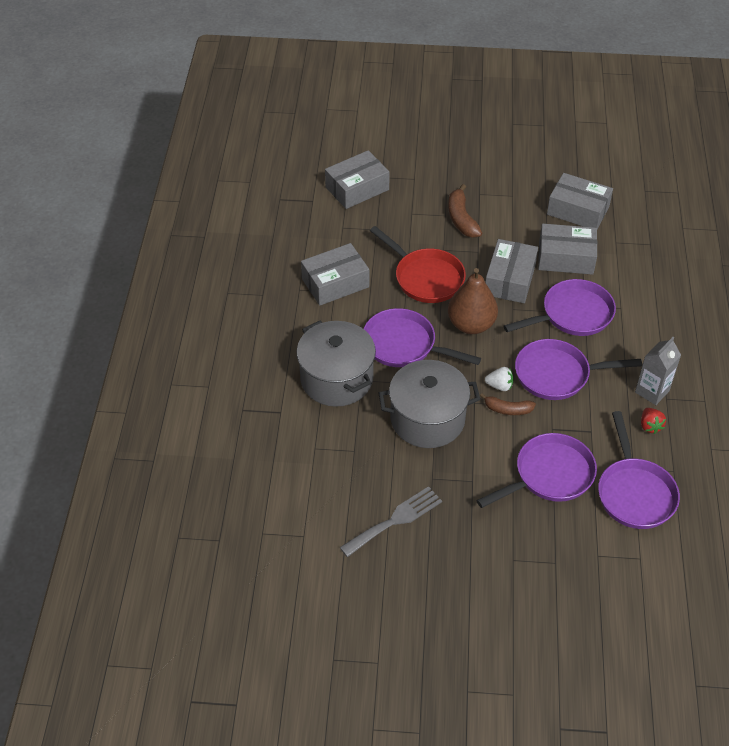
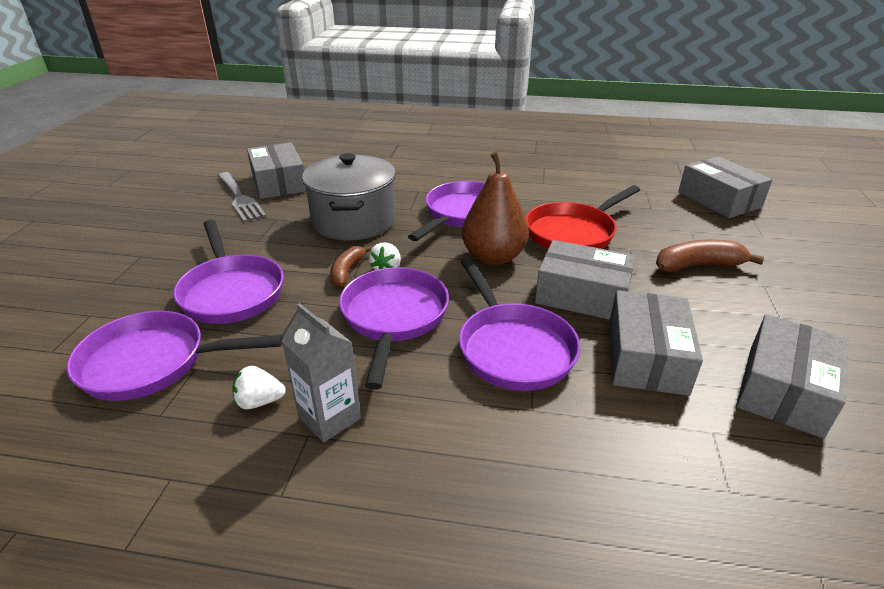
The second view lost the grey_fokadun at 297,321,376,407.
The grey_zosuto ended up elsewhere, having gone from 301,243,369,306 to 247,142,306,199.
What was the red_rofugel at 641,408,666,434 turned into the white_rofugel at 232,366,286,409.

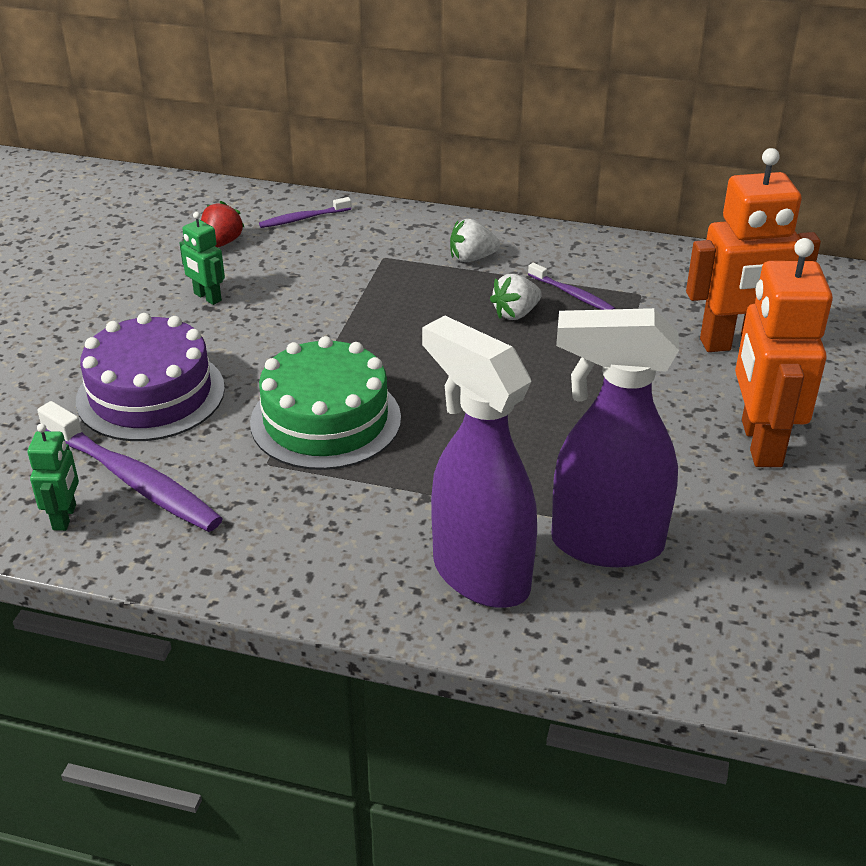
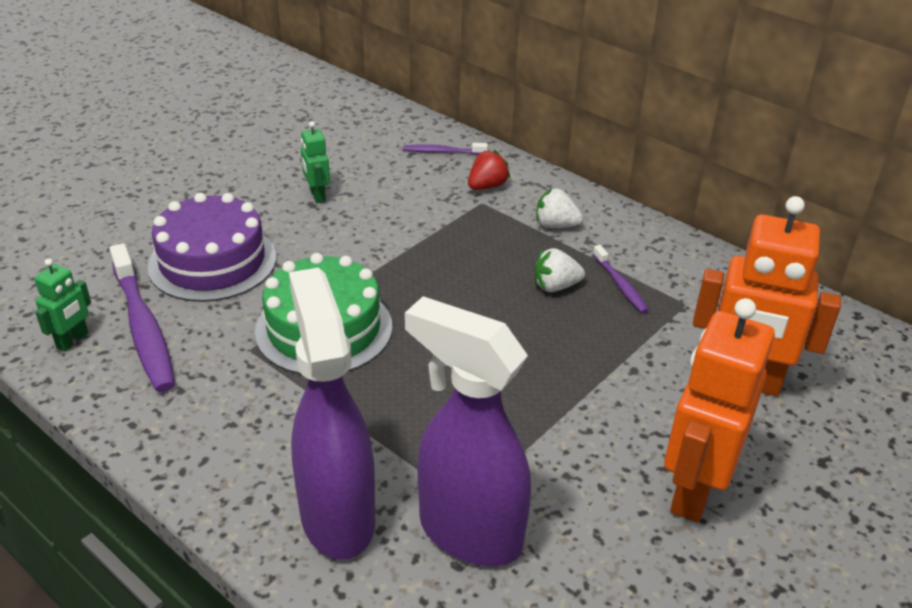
The red_rofugel ended up elsewhere, having gone from 201,201,245,247 to 468,150,510,190.

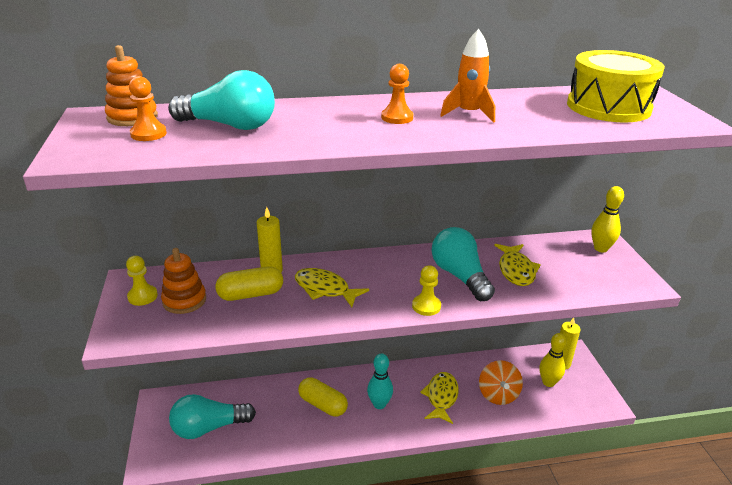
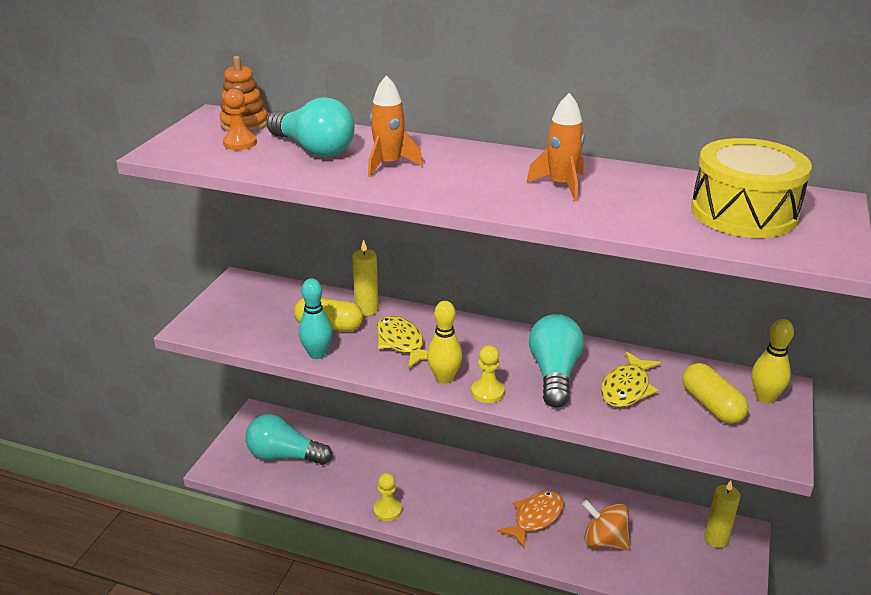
The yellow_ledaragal ended up elsewhere, having gone from 126,256,158,306 to 374,473,402,521.
The second view lost the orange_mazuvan at 161,248,206,314.
The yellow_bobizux ended up elsewhere, having gone from 298,377,348,416 to 682,363,749,424.
The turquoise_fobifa ended up elsewhere, having gone from 367,354,393,409 to 298,278,333,359.
The second view lost the orange_ledaragal at 381,64,413,124.
What was the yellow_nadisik at 420,372,459,424 turned into the orange_nadisik at 497,491,564,548.
The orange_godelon at 479,360,523,405 ended up facing another way, 90 degrees clockwise from before.
The yellow_fobifa ended up elsewhere, having gone from 539,333,567,387 to 427,301,462,384.
The second view gained the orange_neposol at 368,75,423,177.

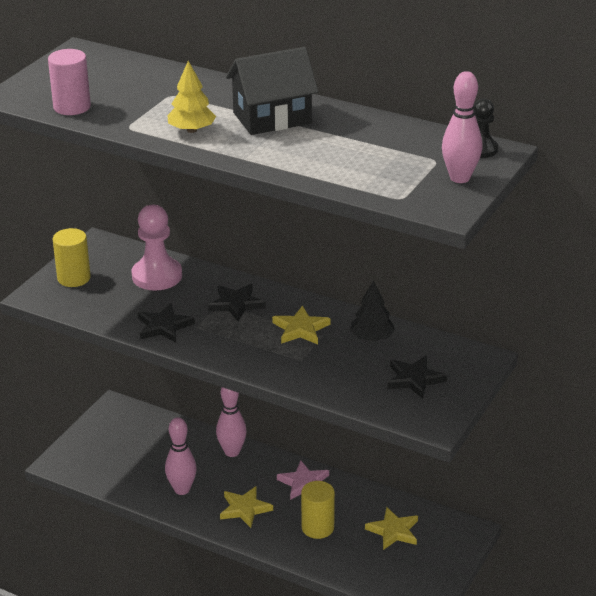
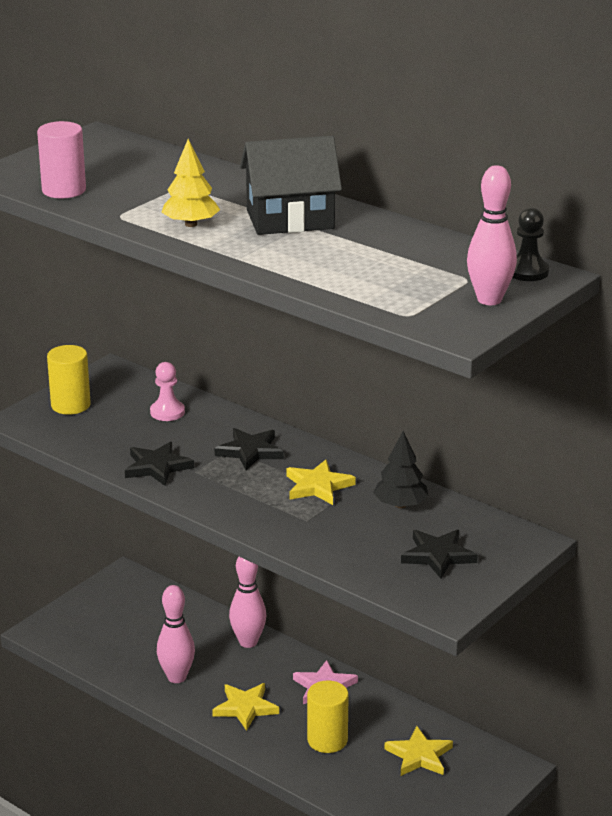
The size of the pink_ledaragal at 132,205,182,291 changed by a factor of 0.58.

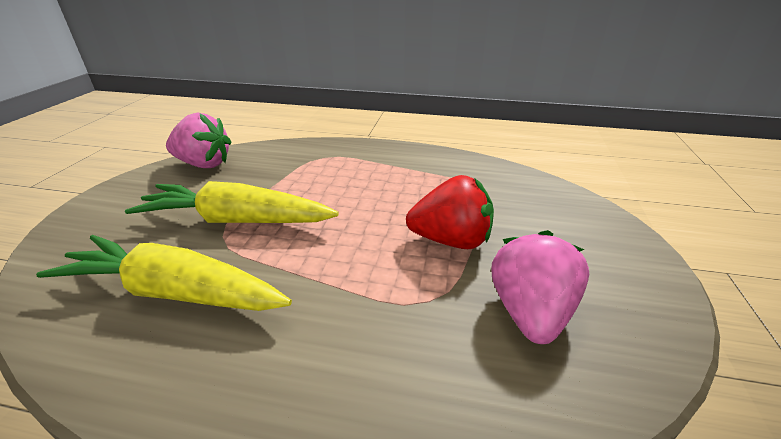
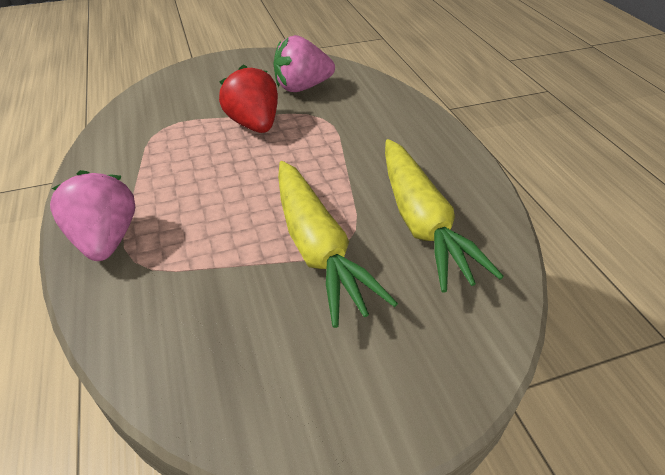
The pink_rofugel ended up elsewhere, having gone from 166,113,231,168 to 50,170,135,261.

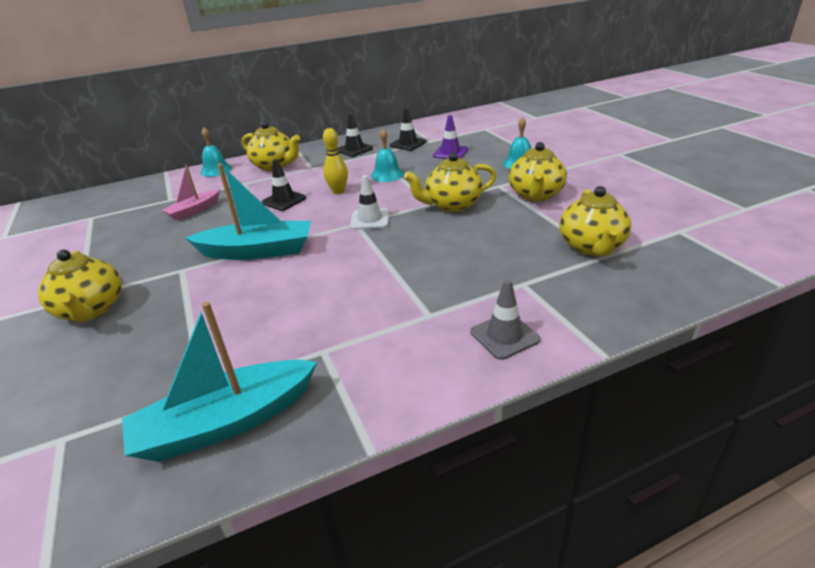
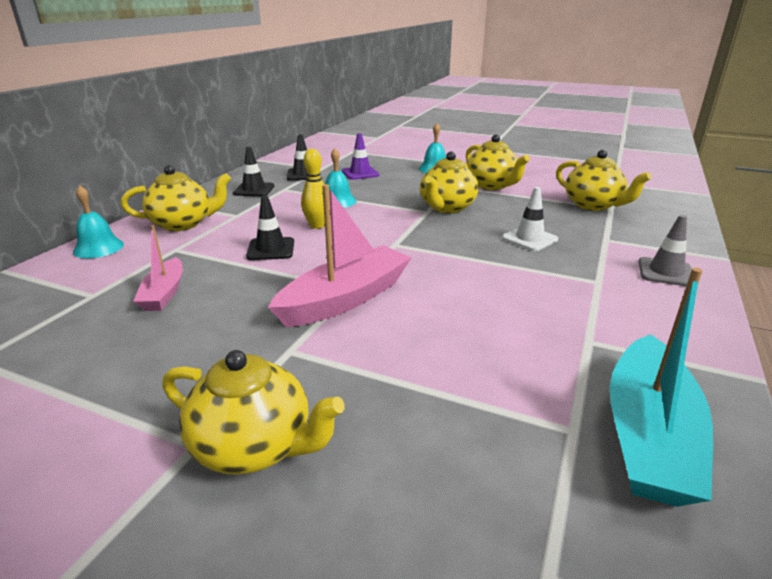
What was the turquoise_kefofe at 185,164,311,260 turned into the pink_kefofe at 268,184,411,327.
The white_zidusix ended up elsewhere, having gone from 350,175,389,230 to 502,187,558,251.

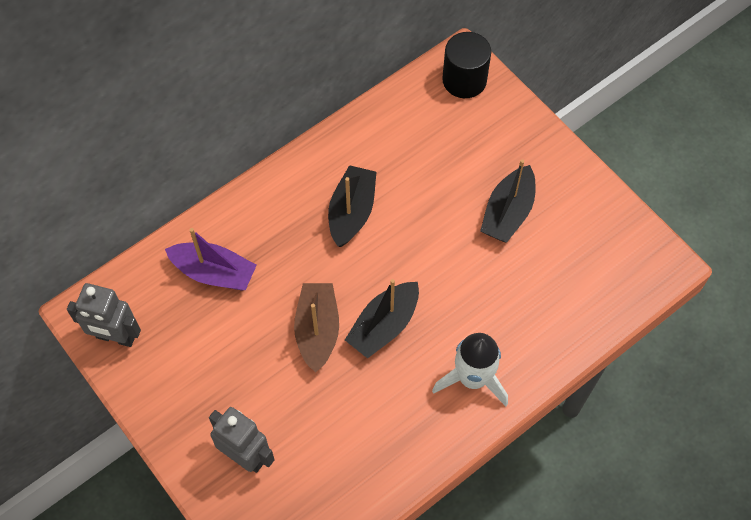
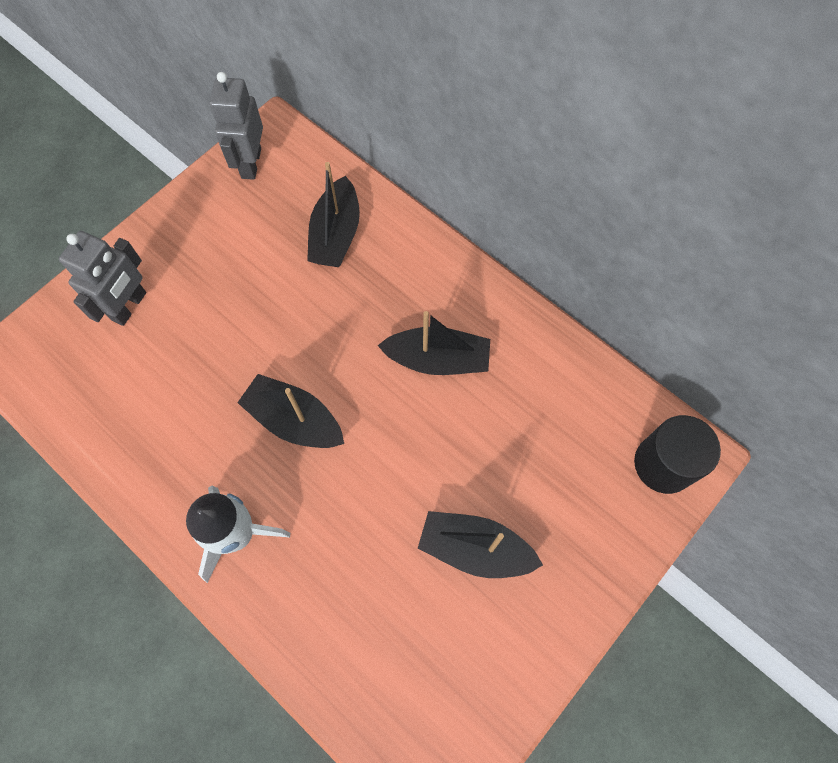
What was the purple_kefofe at 165,228,257,290 turned into the black_kefofe at 307,162,360,267.
The second view lost the brown_kefofe at 294,283,339,373.

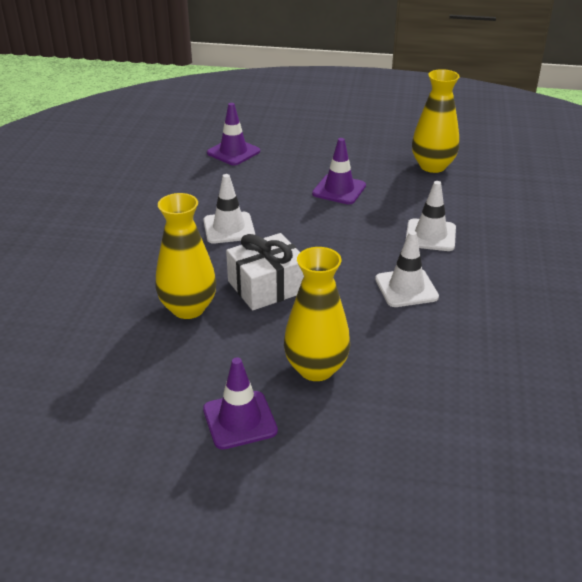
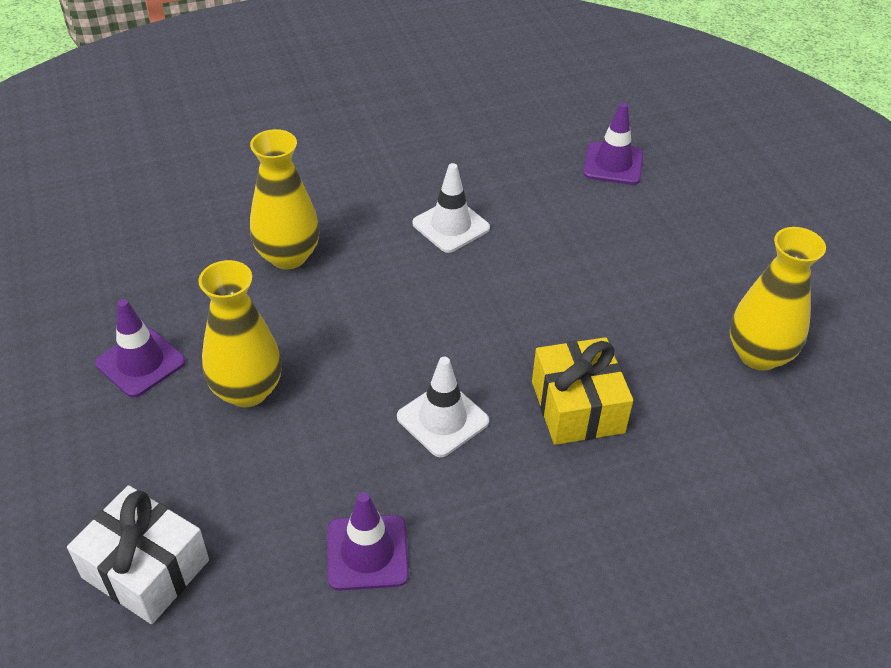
The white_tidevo ended up elsewhere, having gone from 226,233,304,310 to 67,485,209,624.
The purple_zidusix ended up elsewhere, having gone from 312,138,366,204 to 327,492,409,591.
Where the white_zidusix stood at 405,181,456,251, the yellow_tidevo came to stand at 532,337,633,445.

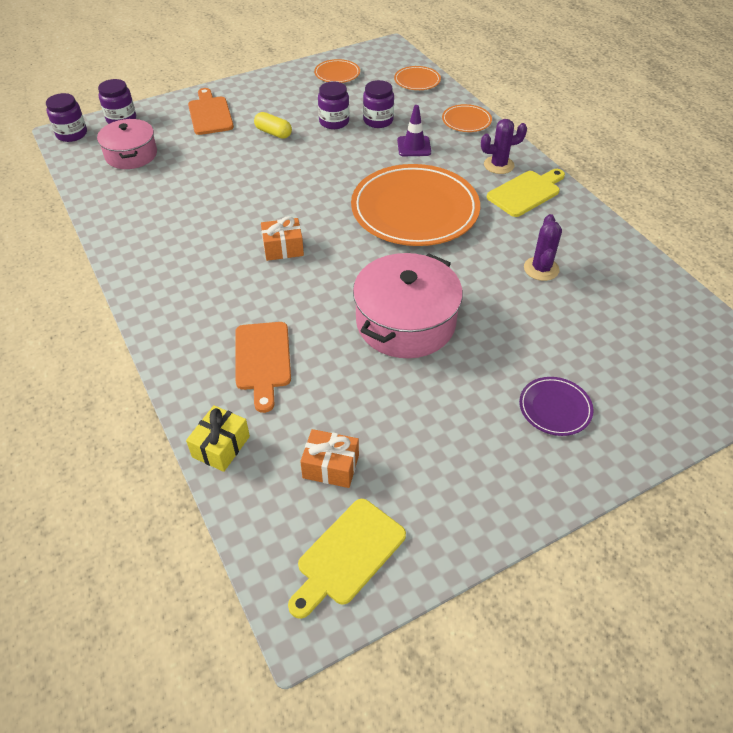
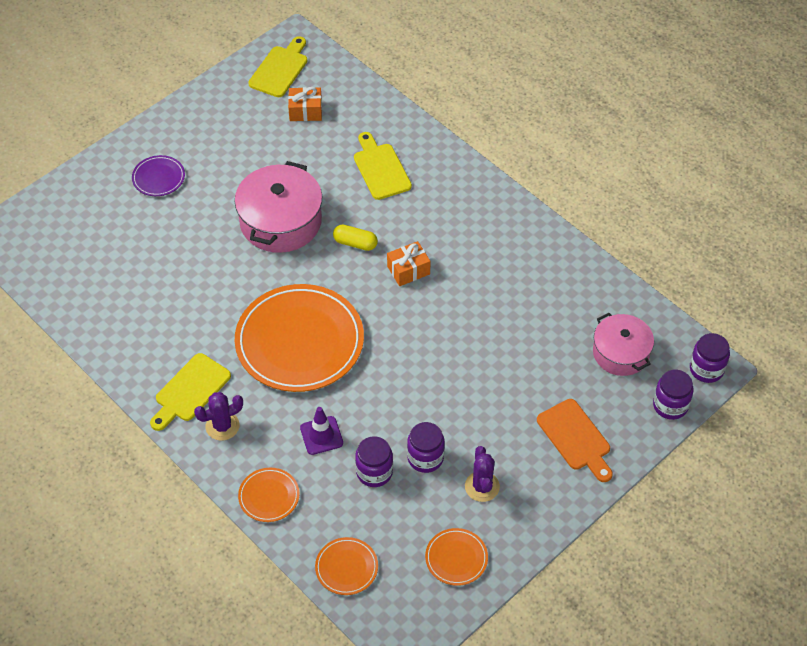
The second view lost the yellow_tidevo at 186,405,250,472.
What was the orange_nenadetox at 235,322,291,413 turned into the yellow_nenadetox at 354,132,412,200.
The yellow_bobizux ended up elsewhere, having gone from 254,112,292,139 to 333,225,378,251.
The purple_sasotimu ended up elsewhere, having gone from 524,214,562,281 to 465,446,500,502.

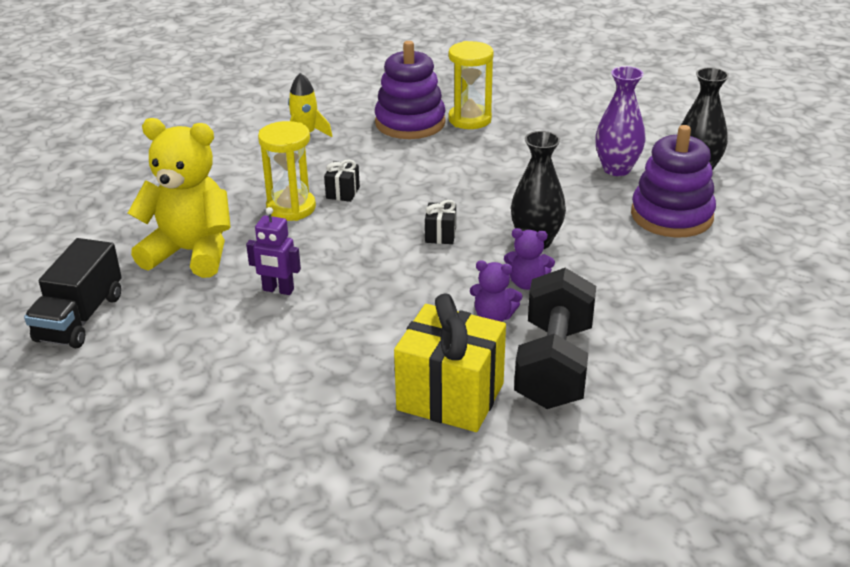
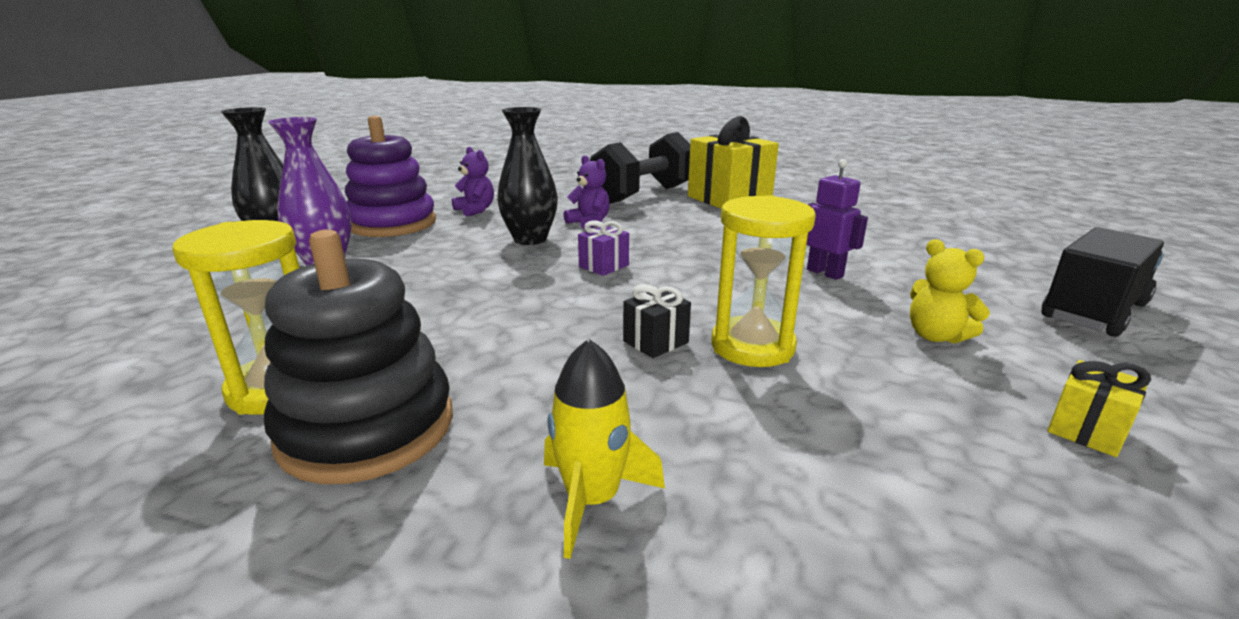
The size of the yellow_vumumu at 128,118,231,278 changed by a factor of 0.46.
What was the purple_mazuvan at 375,41,446,139 turned into the black_mazuvan at 264,230,453,484.
What was the black_tidevo at 425,200,456,244 turned into the purple_tidevo at 578,220,629,276.
The purple_vumumu ended up elsewhere, having gone from 470,261,522,322 to 452,147,494,216.
The second view gained the yellow_tidevo at 1047,360,1151,457.

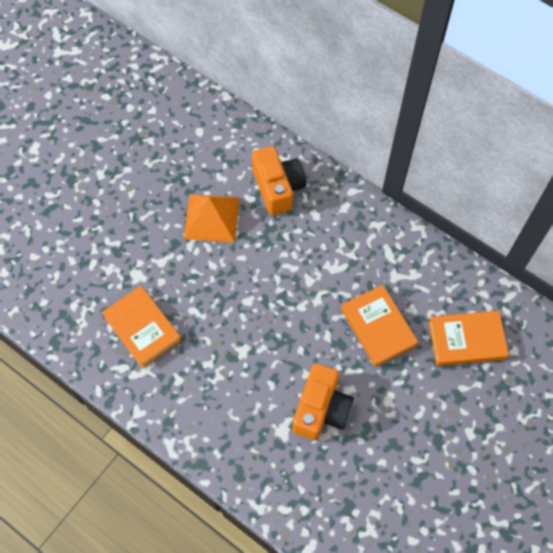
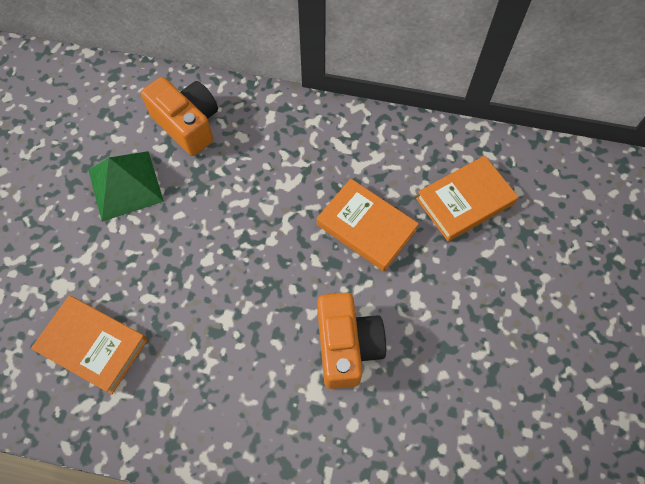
What was the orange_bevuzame at 184,194,240,243 turned into the green_bevuzame at 88,151,164,222.

